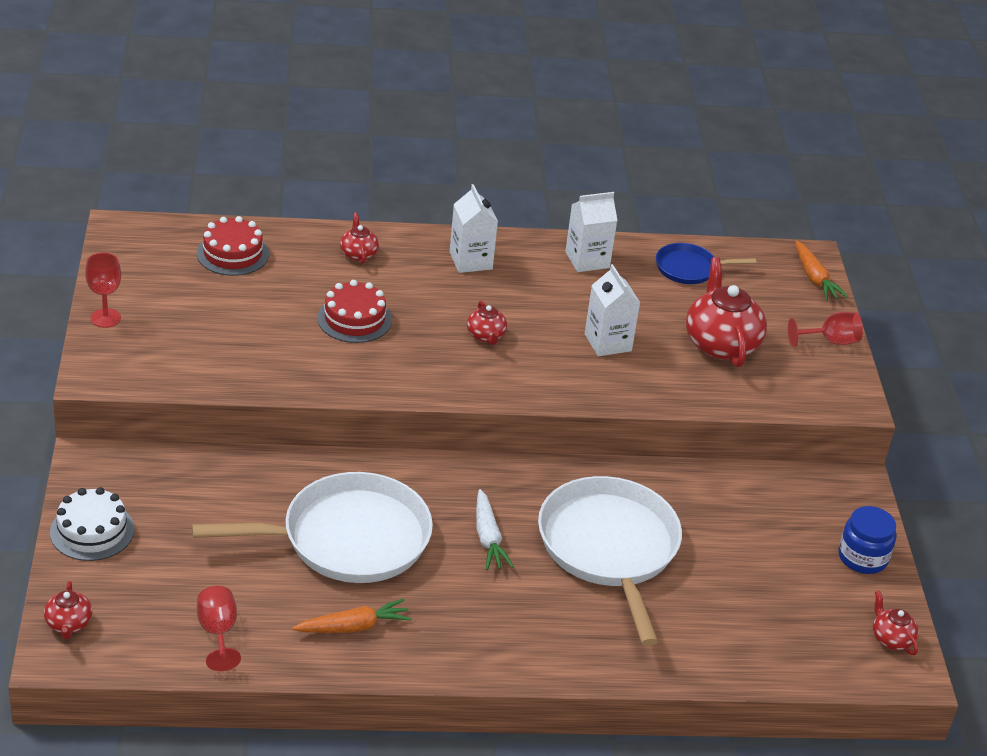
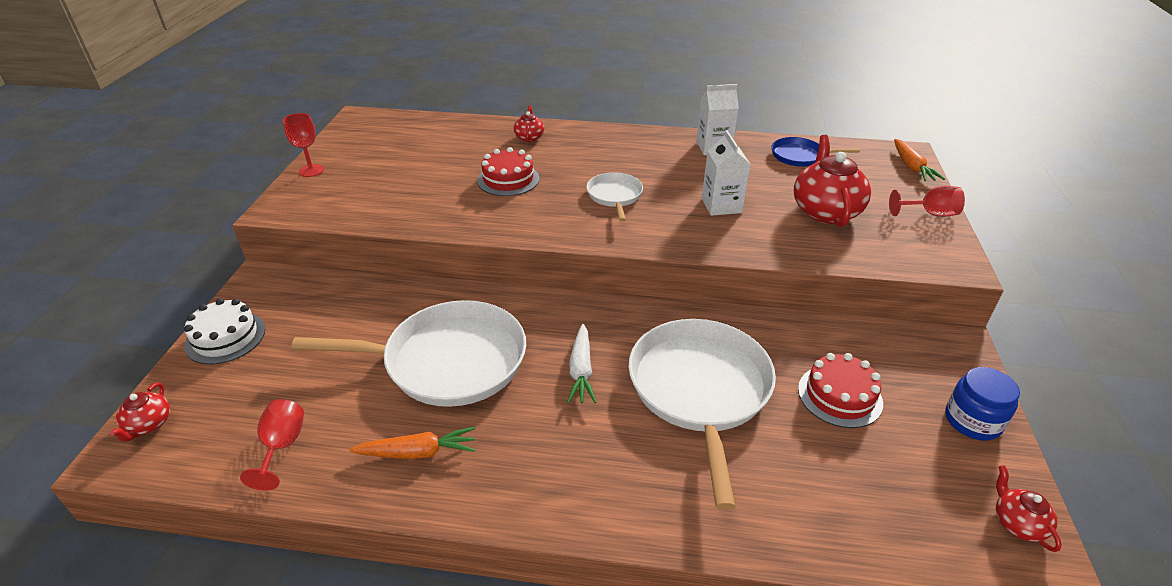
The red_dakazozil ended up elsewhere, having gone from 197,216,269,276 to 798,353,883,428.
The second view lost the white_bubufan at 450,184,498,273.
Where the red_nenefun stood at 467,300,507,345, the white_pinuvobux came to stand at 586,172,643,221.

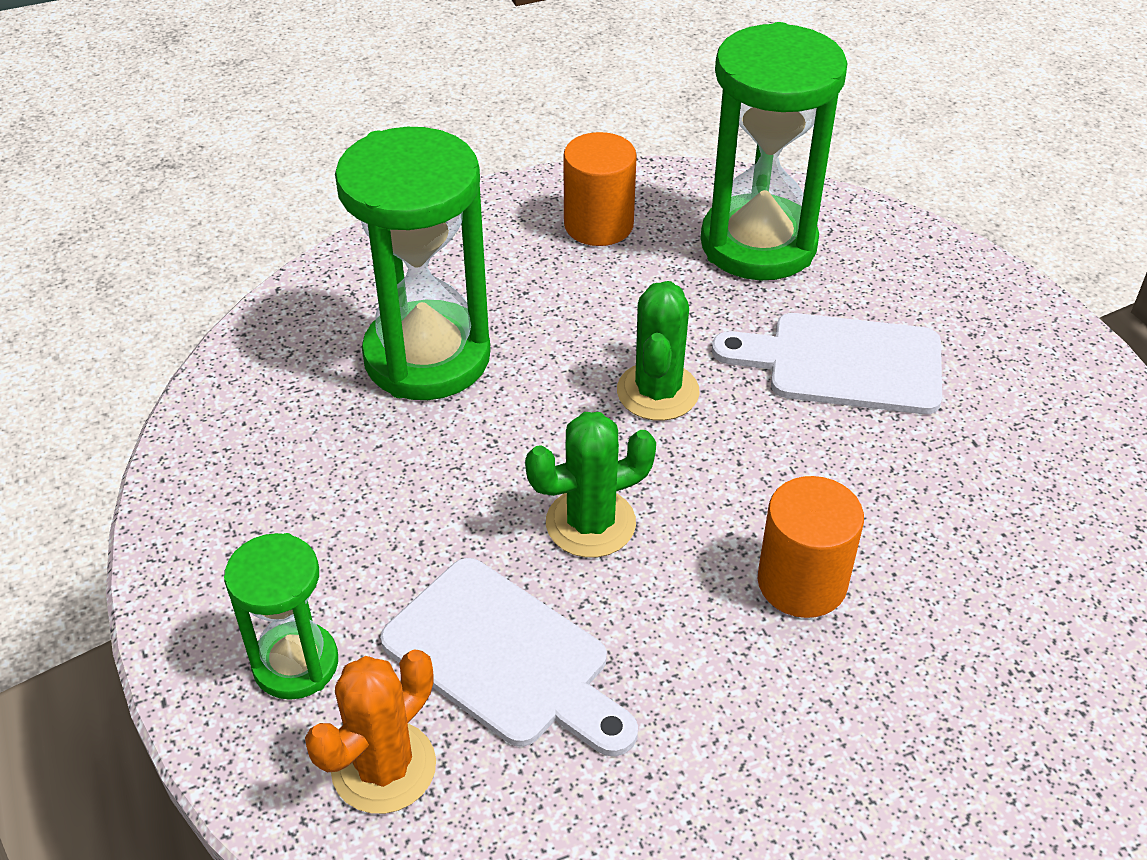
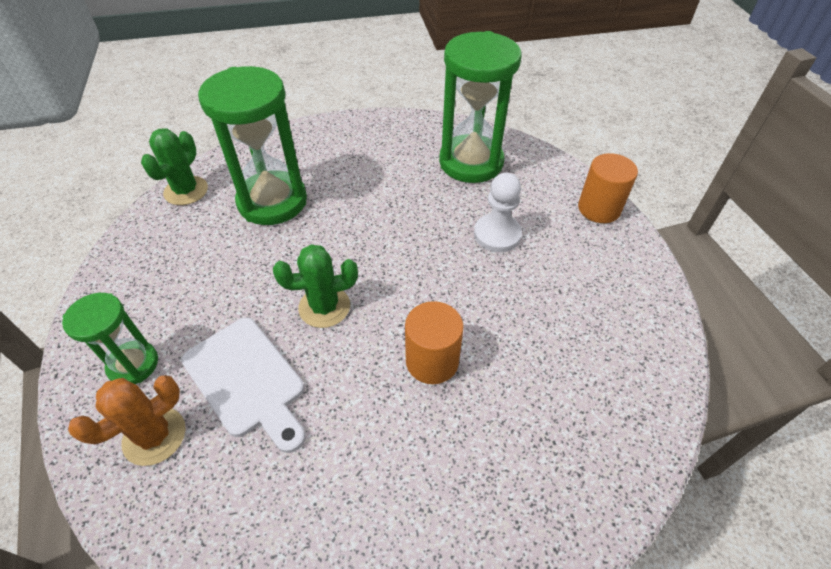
The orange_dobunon ended up elsewhere, having gone from 563,132,637,246 to 578,153,638,223.
The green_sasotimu ended up elsewhere, having gone from 617,281,700,421 to 141,129,208,205.
Where the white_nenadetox stood at 712,313,942,414, the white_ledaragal came to stand at 474,173,522,252.

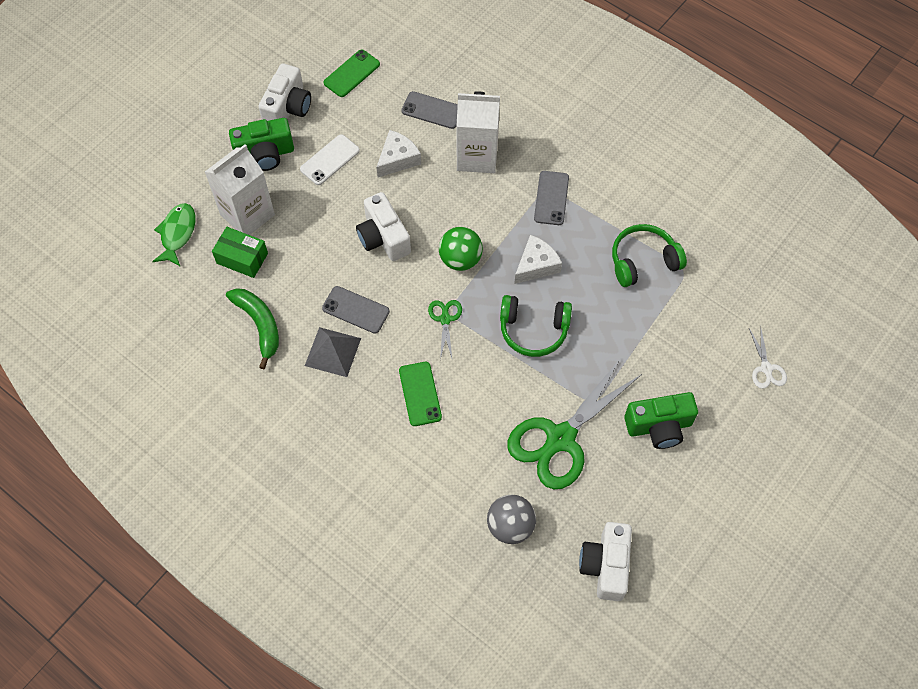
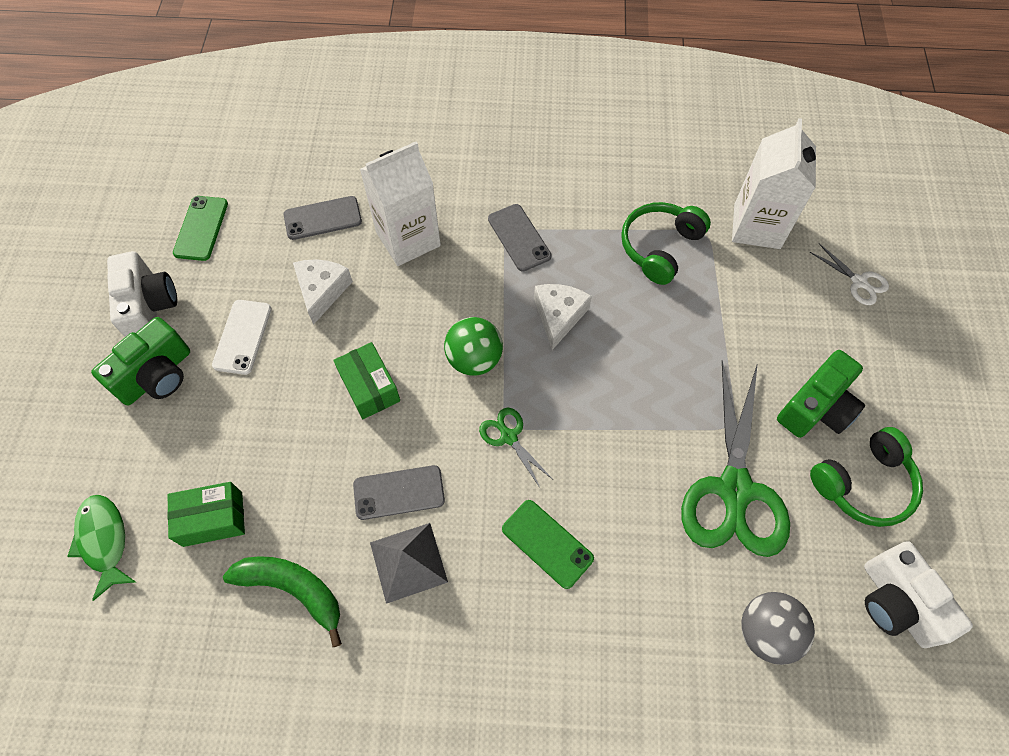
The white_bubufan ended up elsewhere, having gone from 205,144,275,235 to 732,118,816,249.
Where the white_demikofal stood at 356,192,411,261, the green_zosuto came to stand at 333,342,400,419.
The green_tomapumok ended up elsewhere, having gone from 500,295,572,357 to 810,427,923,527.

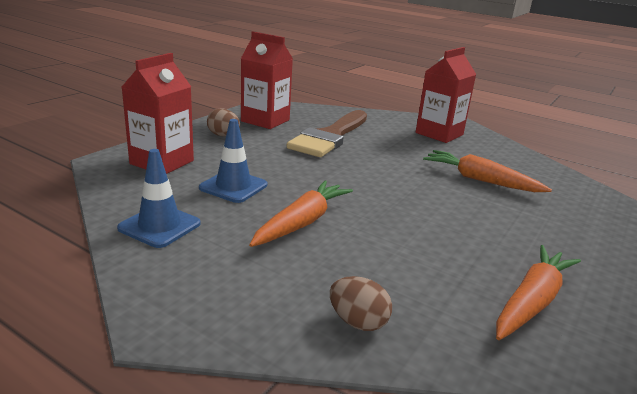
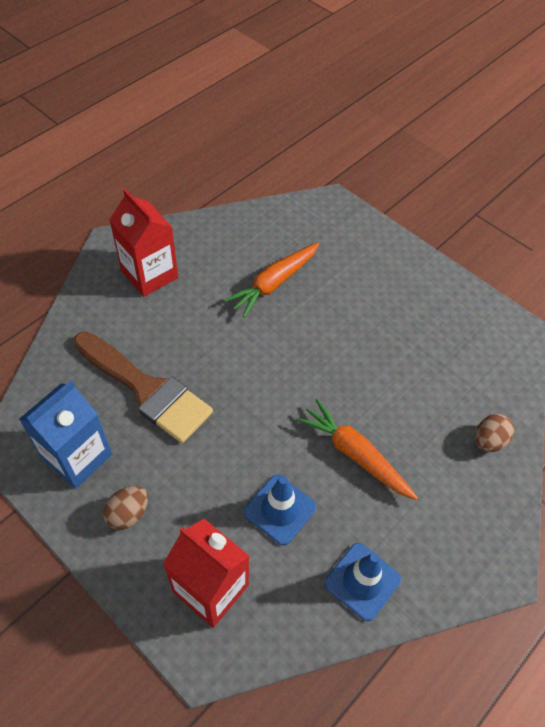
What was the red_bubufan at 241,31,293,129 turned into the blue_bubufan at 19,380,112,489.
The second view lost the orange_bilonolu at 496,245,581,340.

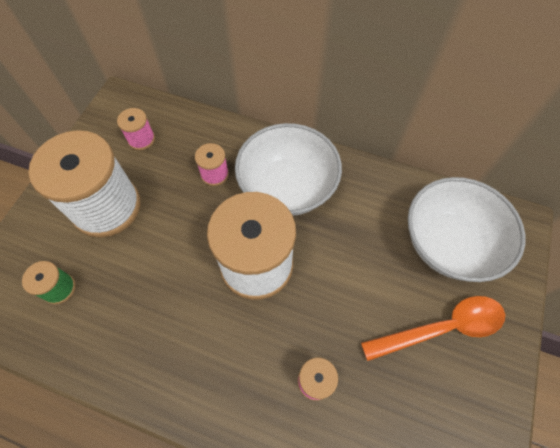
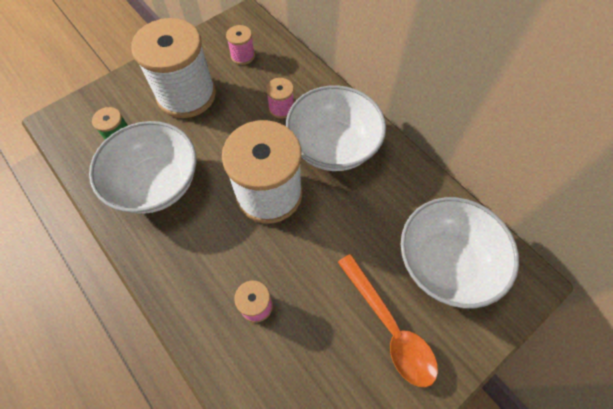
The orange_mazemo at 361,296,505,361 ended up facing another way, 45 degrees clockwise from before.
The second view gained the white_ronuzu at 89,121,196,214.

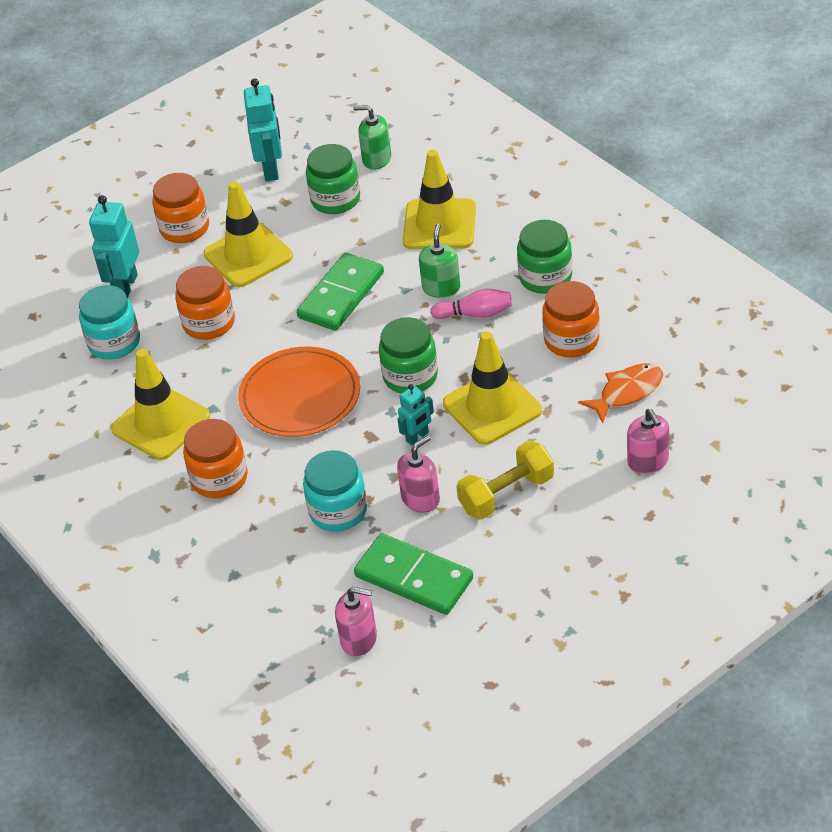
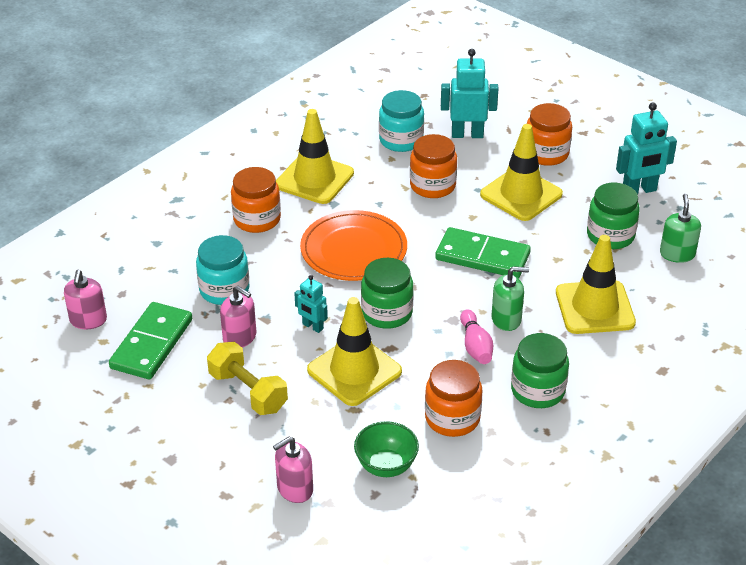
Where the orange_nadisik stood at 578,363,663,423, the green_ronuzu came to stand at 354,421,419,477.

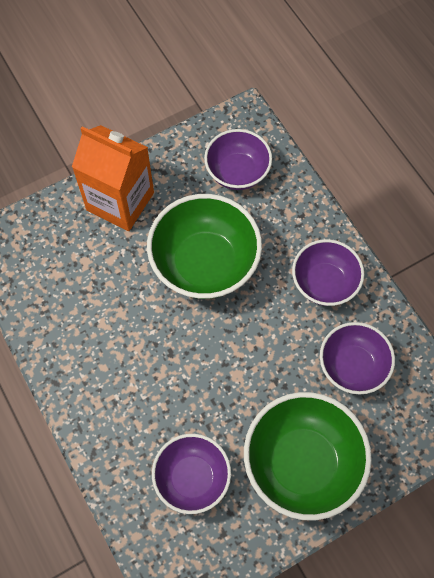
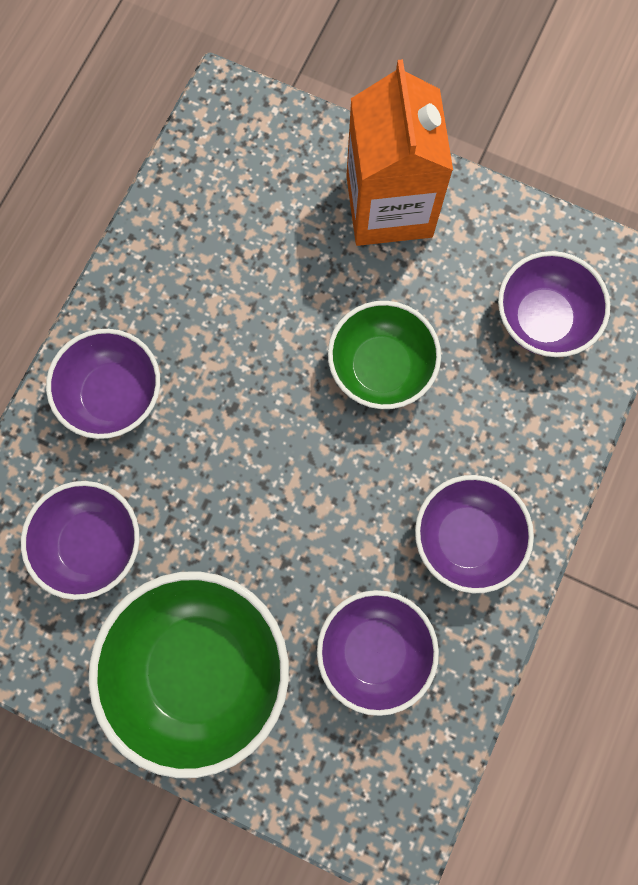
The size of the green_ronuzu at 147,194,262,299 changed by a factor of 0.63.
The second view gained the purple_ronuzu at 46,329,160,439.

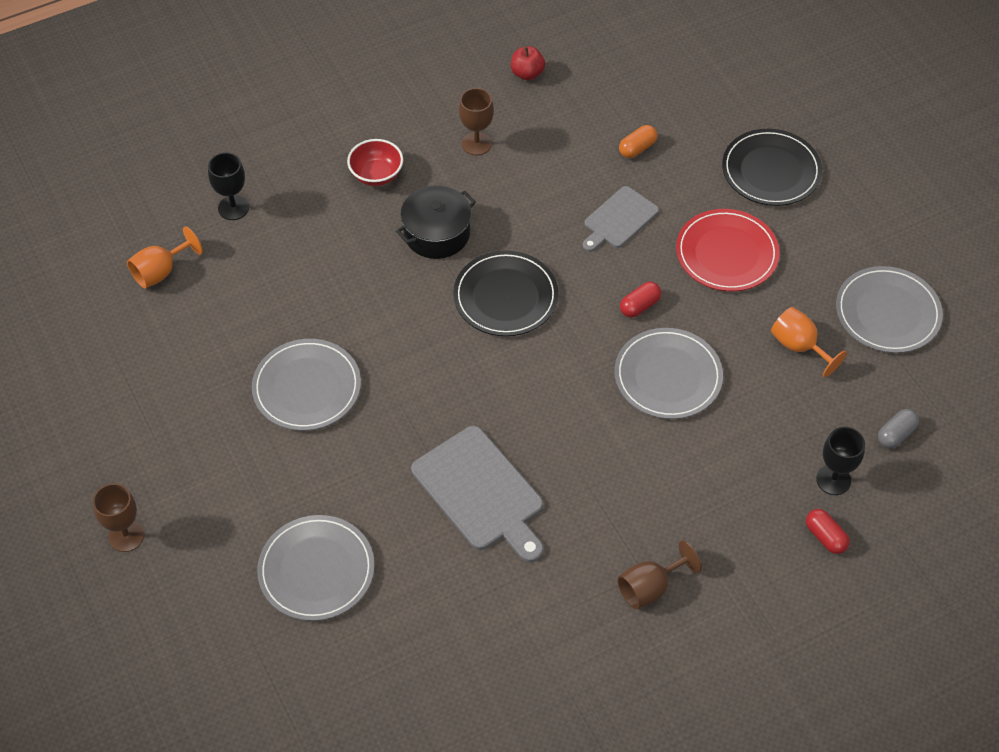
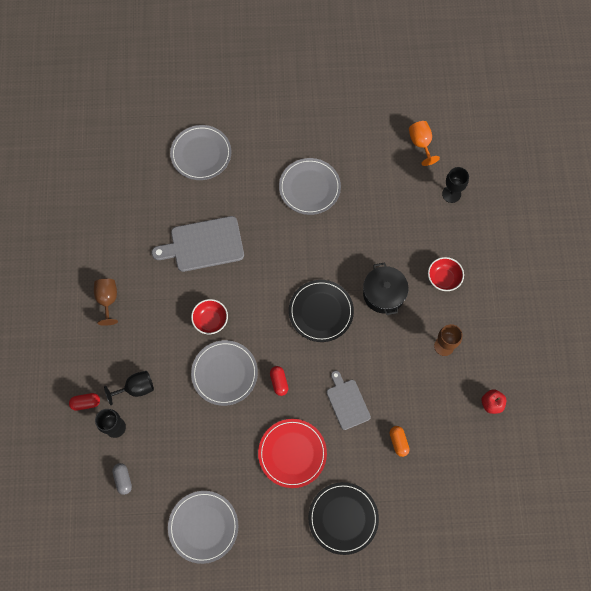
The second view lost the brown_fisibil at 93,483,144,552.
The second view lost the orange_fisibil at 771,307,847,377.
The second view gained the black_fisibil at 104,371,154,405.
The second view gained the red_ronuzu at 191,299,228,334.

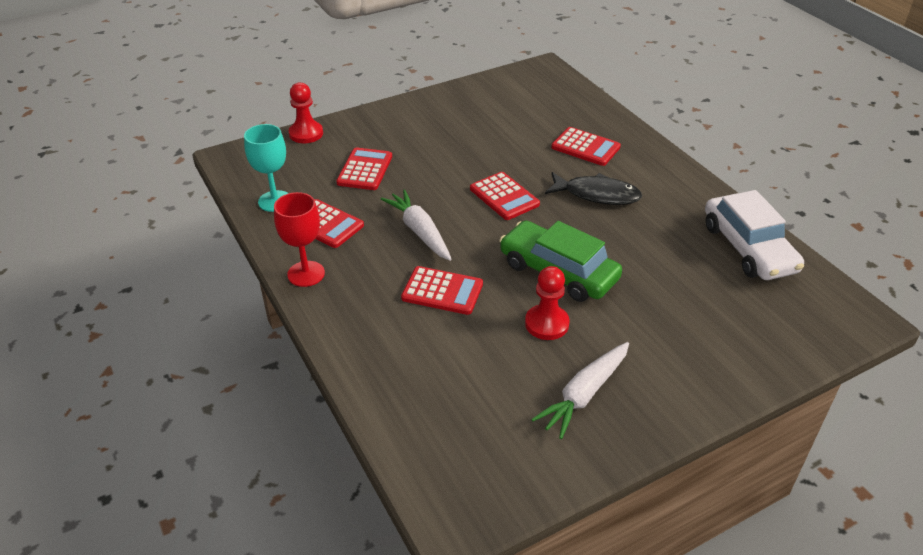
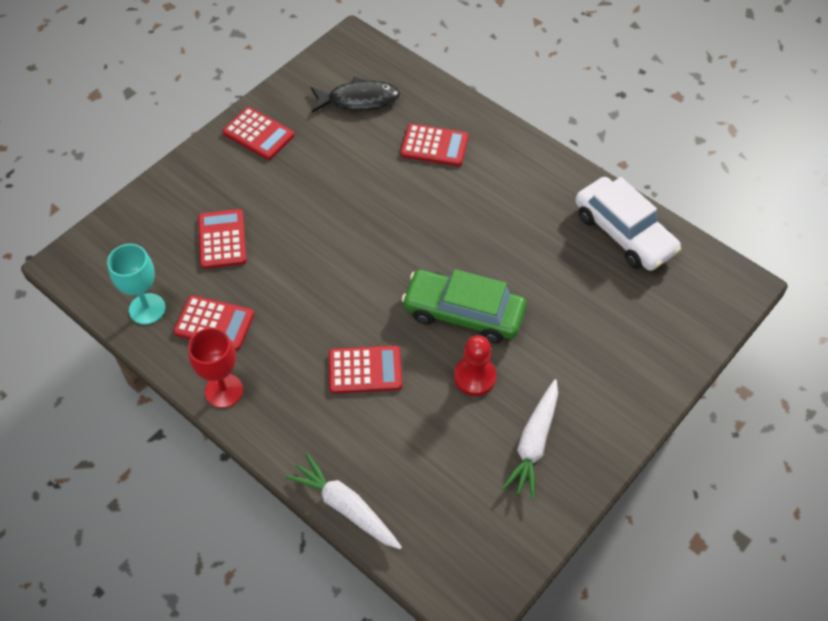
The second view lost the red_ledaragal at 289,82,323,143.
The white_bilonolu ended up elsewhere, having gone from 381,190,452,261 to 286,453,402,550.
The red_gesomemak ended up elsewhere, having gone from 470,172,540,220 to 223,107,294,160.
The black_nadisik ended up elsewhere, having gone from 545,172,642,205 to 311,77,400,113.

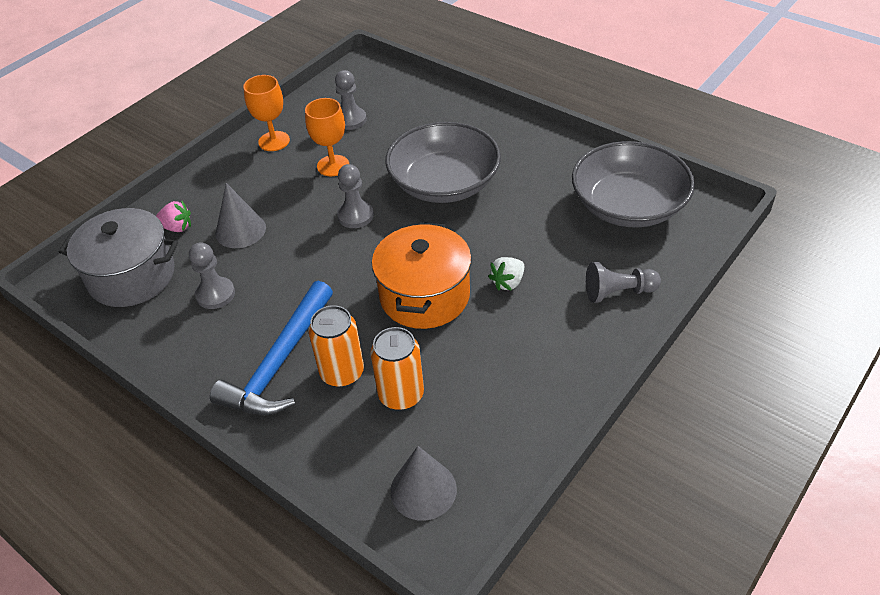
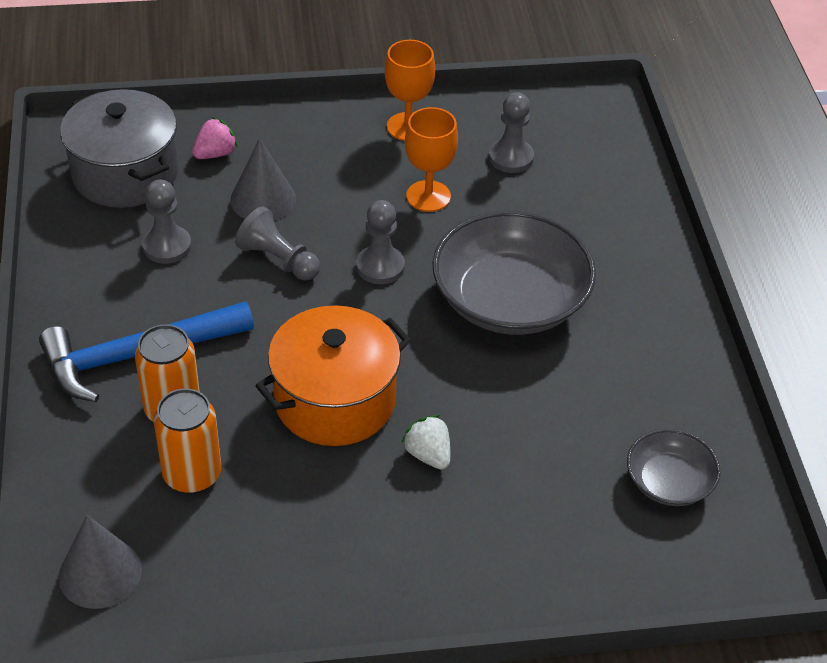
The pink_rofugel at 156,201,191,232 ended up facing another way, 90 degrees counterclockwise from before.
The white_rofugel at 488,257,524,291 ended up facing another way, 60 degrees clockwise from before.
The size of the grey_ronuzu at 572,141,695,227 changed by a factor of 0.52.
The grey_ledaragal ended up elsewhere, having gone from 586,262,661,303 to 235,206,320,281.

